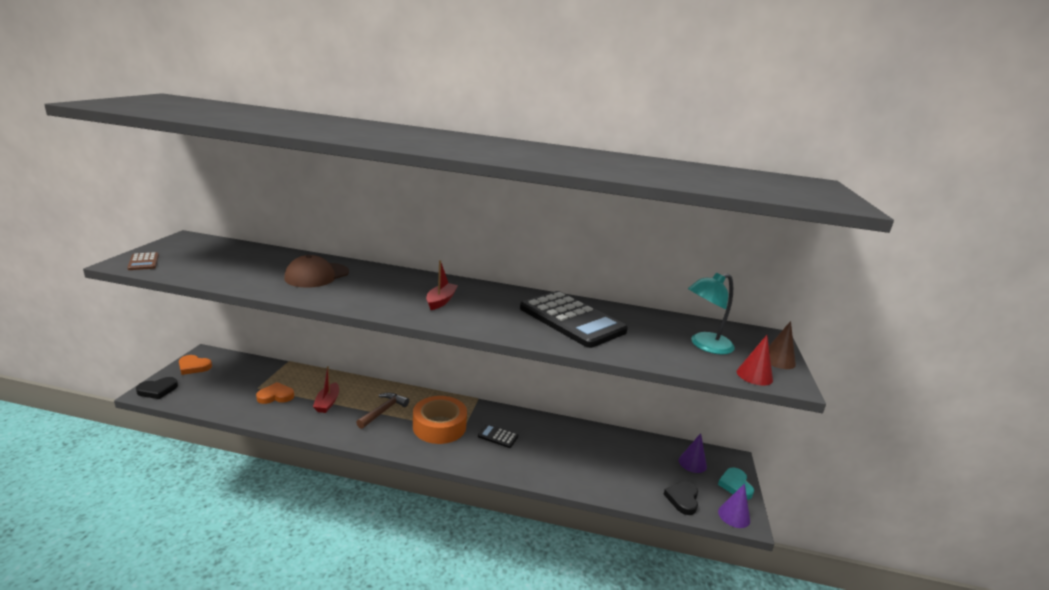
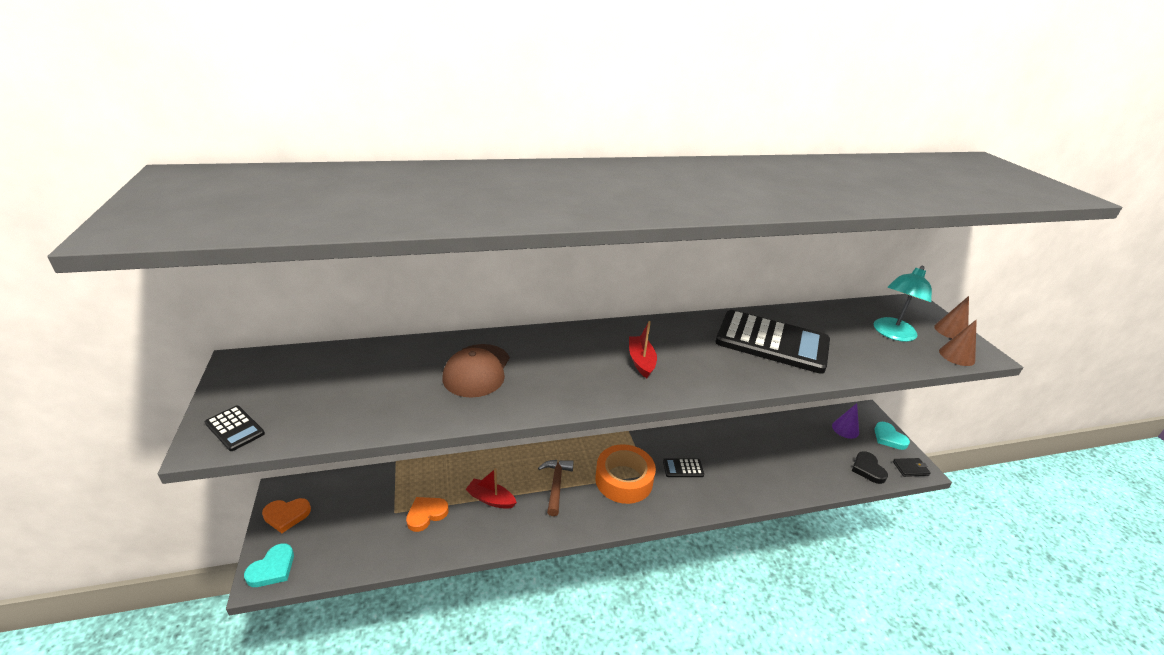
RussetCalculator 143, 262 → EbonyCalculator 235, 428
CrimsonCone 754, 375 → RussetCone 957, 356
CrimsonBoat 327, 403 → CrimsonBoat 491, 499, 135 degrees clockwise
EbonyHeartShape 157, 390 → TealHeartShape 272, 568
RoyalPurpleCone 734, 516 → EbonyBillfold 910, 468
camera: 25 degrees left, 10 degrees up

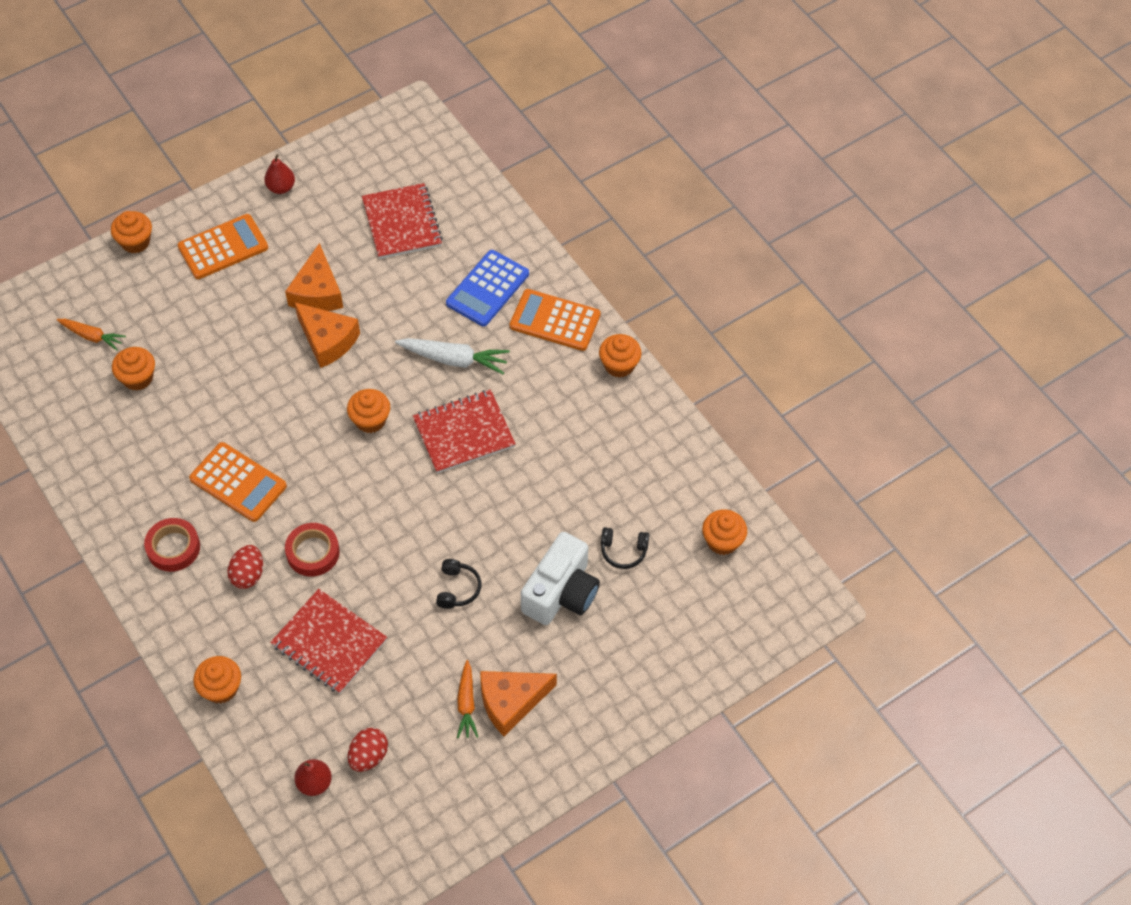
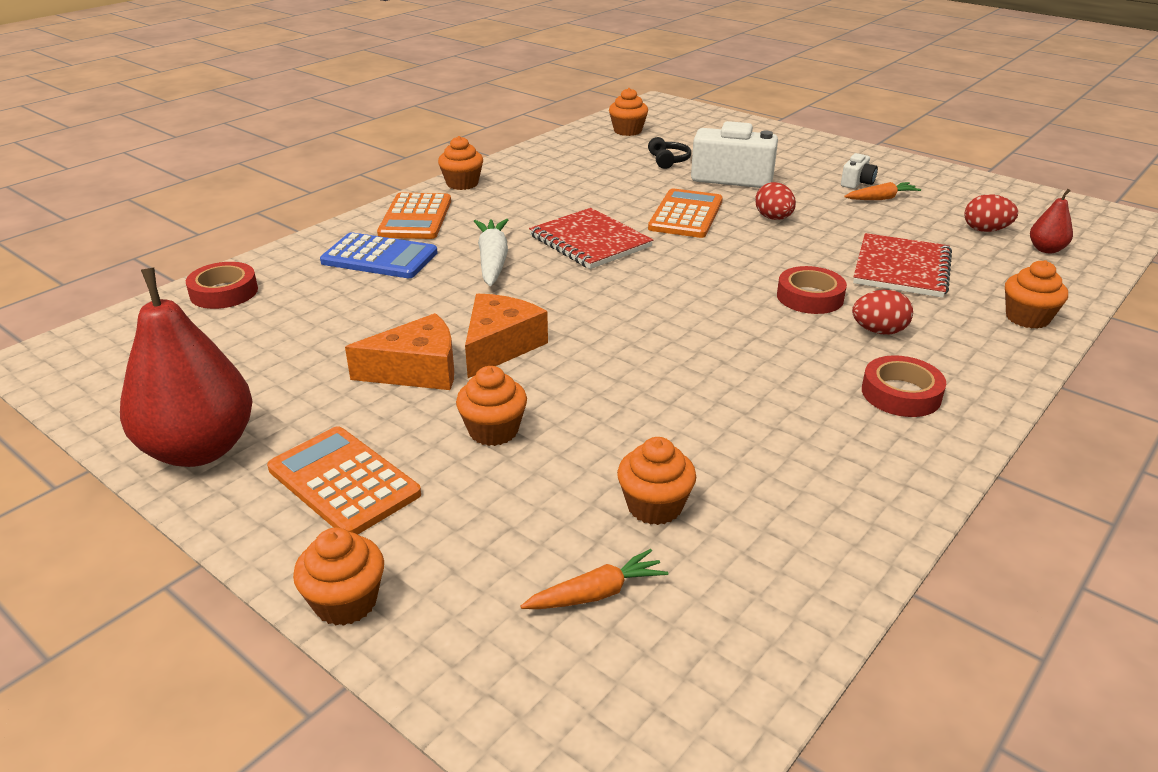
CrimsonPear 281, 187 → CrimsonPear 200, 449, x2.21
CrimsonNotebook 402, 223 → -
OrangeColouredToyCarrot 92, 336 → OrangeColouredToyCarrot 596, 593, 60 degrees clockwise
OrangeColouredCupcake 370, 420 → OrangeColouredCupcake 493, 431, relocated
OrangeColouredCalculator 238, 482 → OrangeColouredCalculator 686, 215, relocated
EbonyOverEarHeadphones 457, 588 → CrimsonEgg 773, 218
OrangeColouredCheeseWedge 511, 702 → SnowWhitePhotoCamera 857, 182
- → CrimsonStickyTape 224, 292
camera: 105 degrees left, 25 degrees down

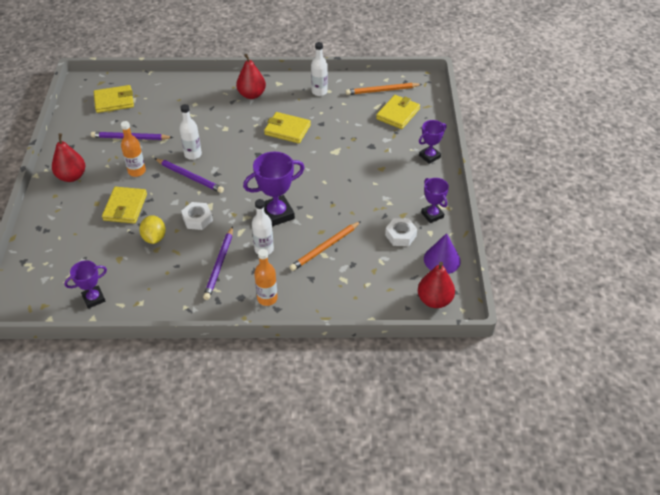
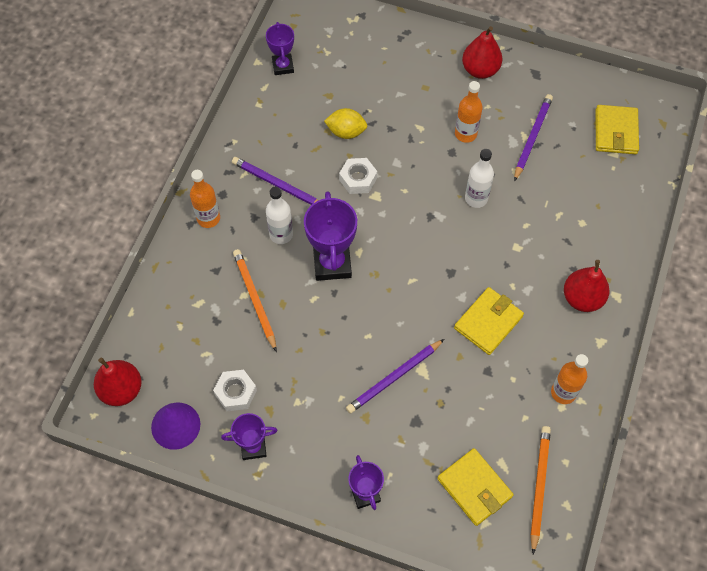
SnowWhiteBottle 319, 91 → OrangeColouredBottle 563, 392
RoyalPurpleLeadPencil 189, 177 → RoyalPurpleLeadPencil 394, 377, relocated
GoldenBillfold 125, 207 → -
camera: 110 degrees right, 15 degrees up

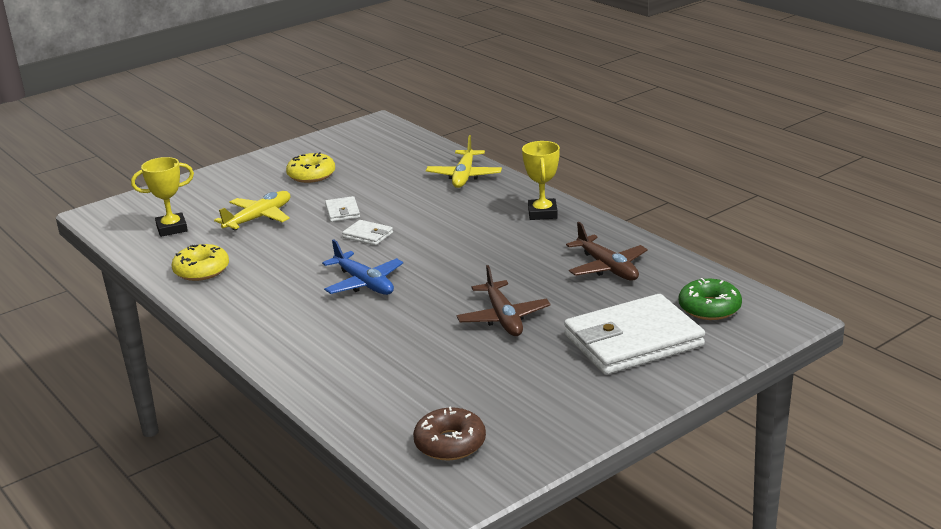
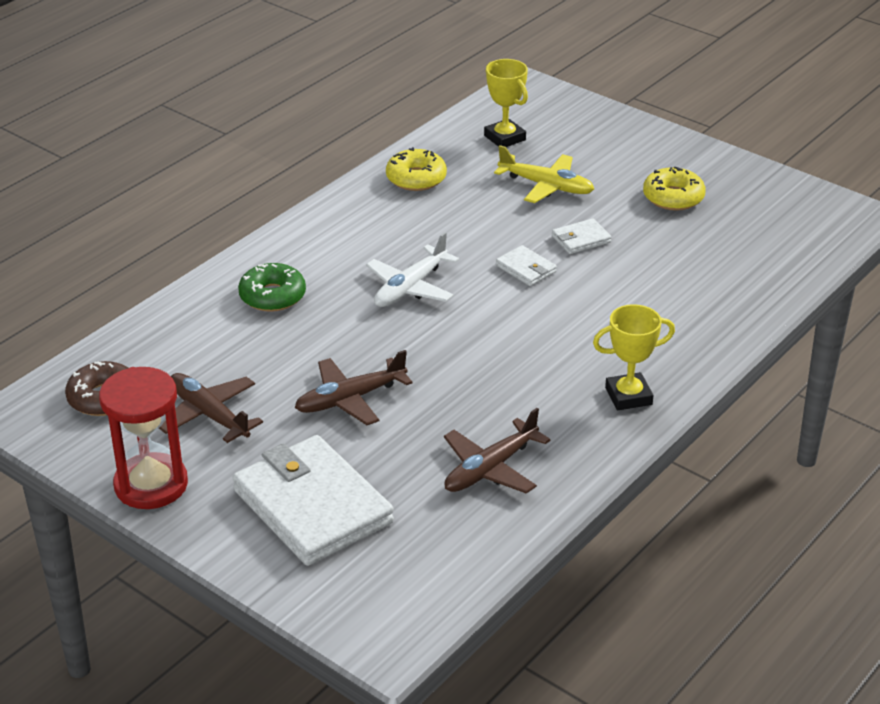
GoldenToyPlane 464, 176 → -
SnowWhiteBillfold 368, 235 → SnowWhiteBillfold 525, 269, 60 degrees counterclockwise
RoyalBlueToyPlane 364, 283 → SnowWhiteToyPlane 410, 287
LeafGreenGlazedDonut 709, 308 → LeafGreenGlazedDonut 272, 296, relocated
- → CrimsonSandglass 151, 485
- → RussetToyPlane 209, 415
camera: 75 degrees right, 10 degrees up

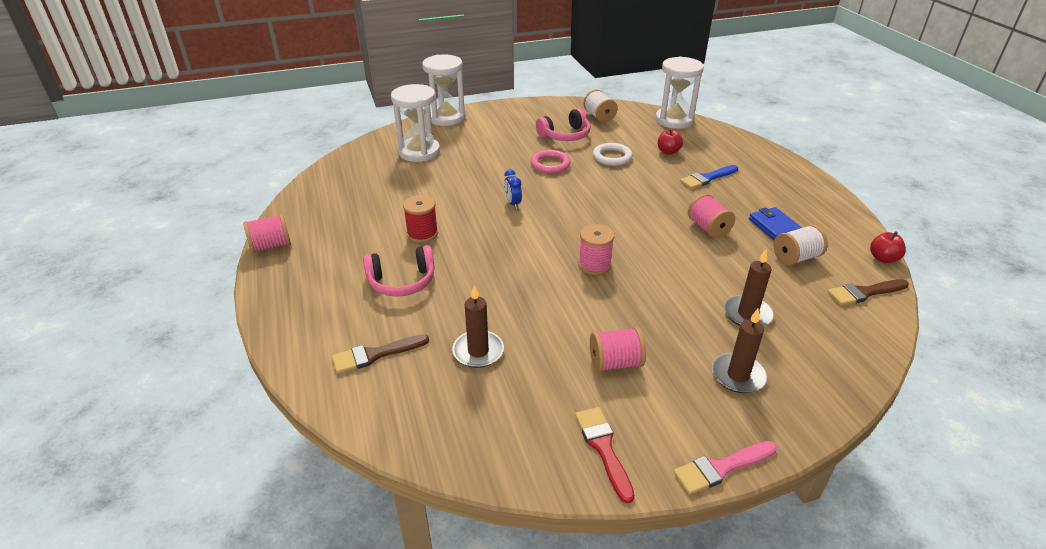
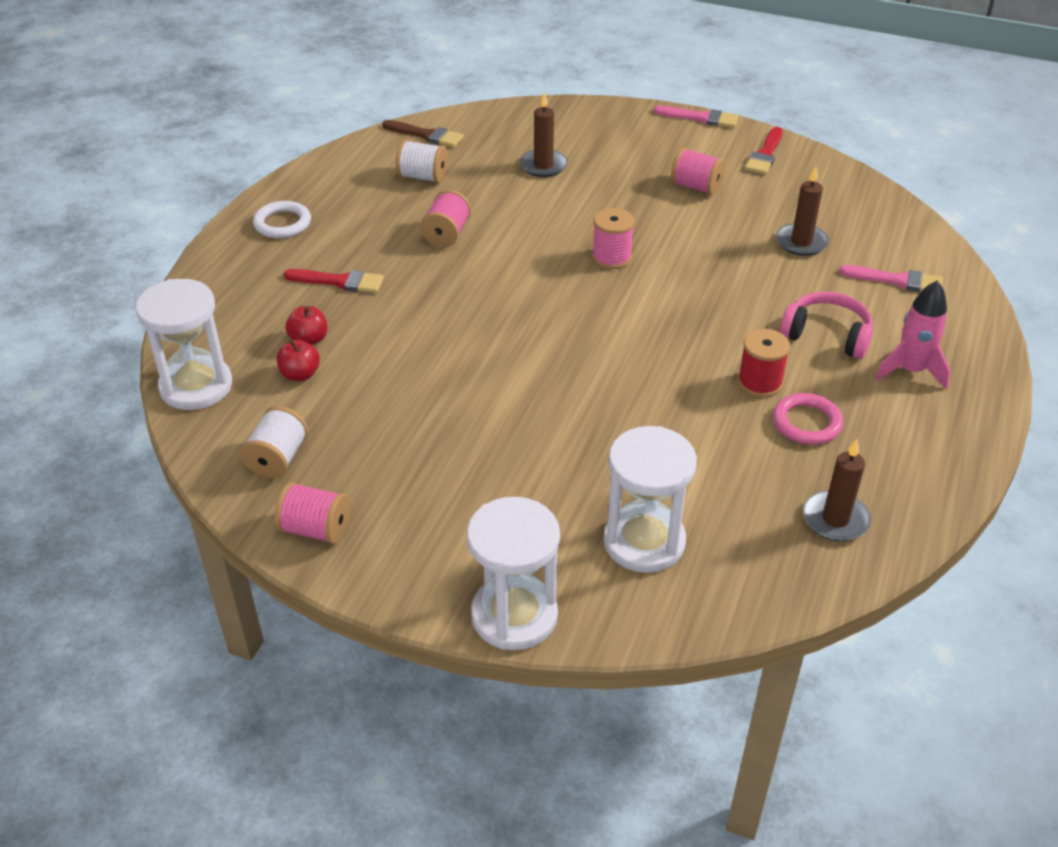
RosePinkOverEarHeadphones 565, 135 → -
SnowWhiteTorus 612, 157 → SnowWhiteTorus 282, 223, relocated
RosePinkTorus 550, 164 → RosePinkTorus 807, 423, relocated
RoyalBluePaintBrush 707, 178 → CrimsonPaintBrush 339, 281
RoyalBlueAlarmClock 513, 203 → -
RoyalBlueBillfold 774, 226 → -
RosePinkSpool 271, 246 → RosePinkSpool 316, 529, relocated
CrimsonApple 883, 258 → CrimsonApple 300, 374, relocated
RussetWaxCandle 738, 375 → RussetWaxCandle 835, 519, relocated
RussetPaintBrush 375, 354 → RosePinkPaintBrush 897, 280
- → RosePinkRocket 911, 370
camera: 140 degrees left, 5 degrees up

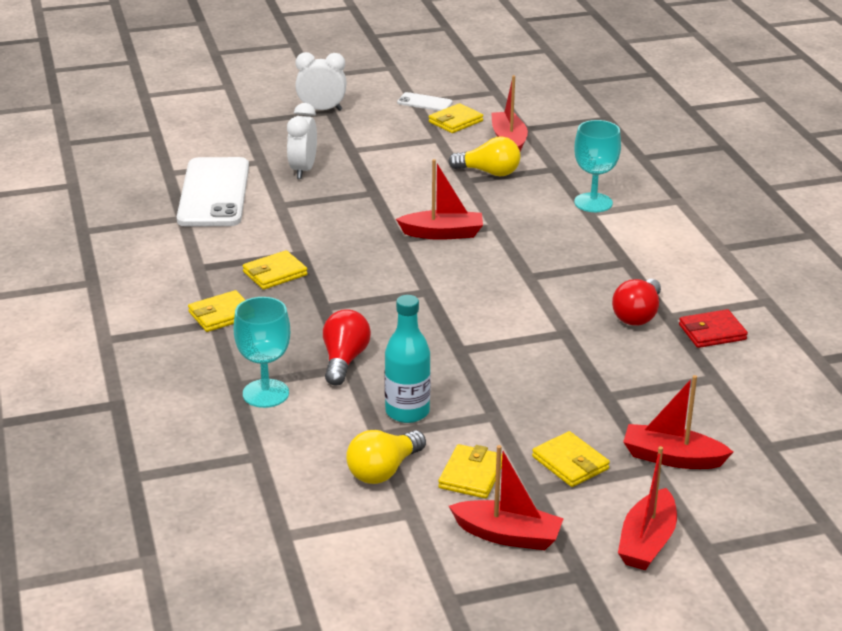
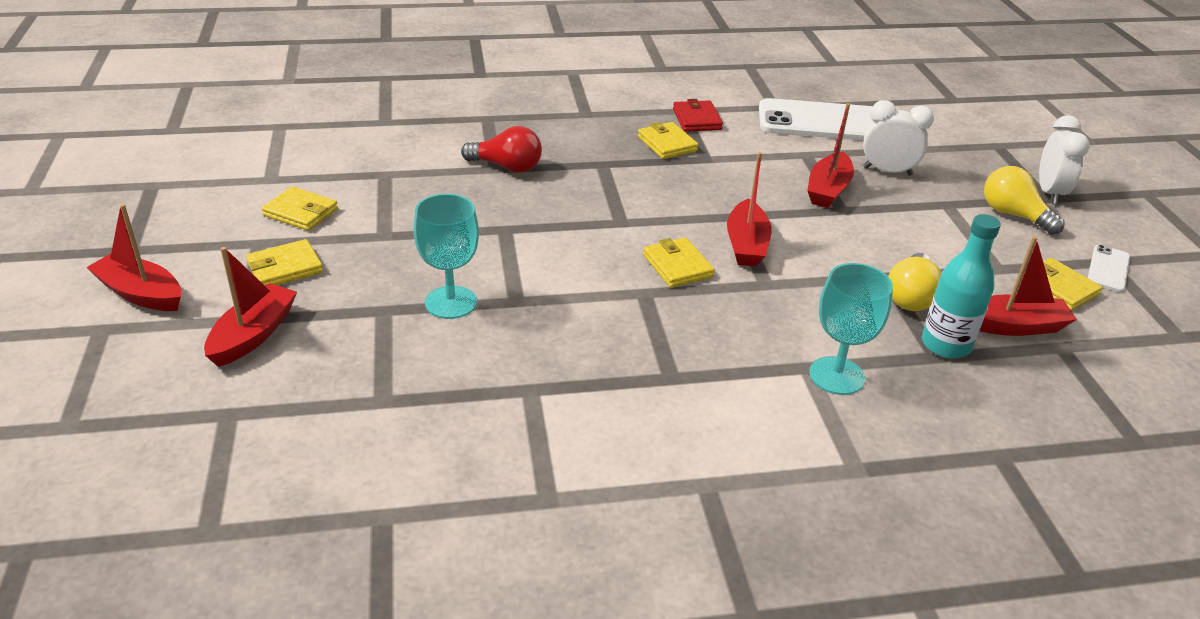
CrimsonLightBulb 637, 315 → -
GoldenBillfold 221, 315 → GoldenBillfold 677, 266, relocated
TealBottle 407, 412 → TealBottle 945, 345, relocated
TealChalice 265, 393 → TealChalice 451, 302, relocated
CrimsonBillfold 712, 332 → CrimsonBillfold 697, 119, relocated
GoldenLightBulb 383, 471 → GoldenLightBulb 1013, 215, relocated
CrimsonBoat 507, 535 → CrimsonBoat 828, 190, relocated
camera: 95 degrees right, 5 degrees up

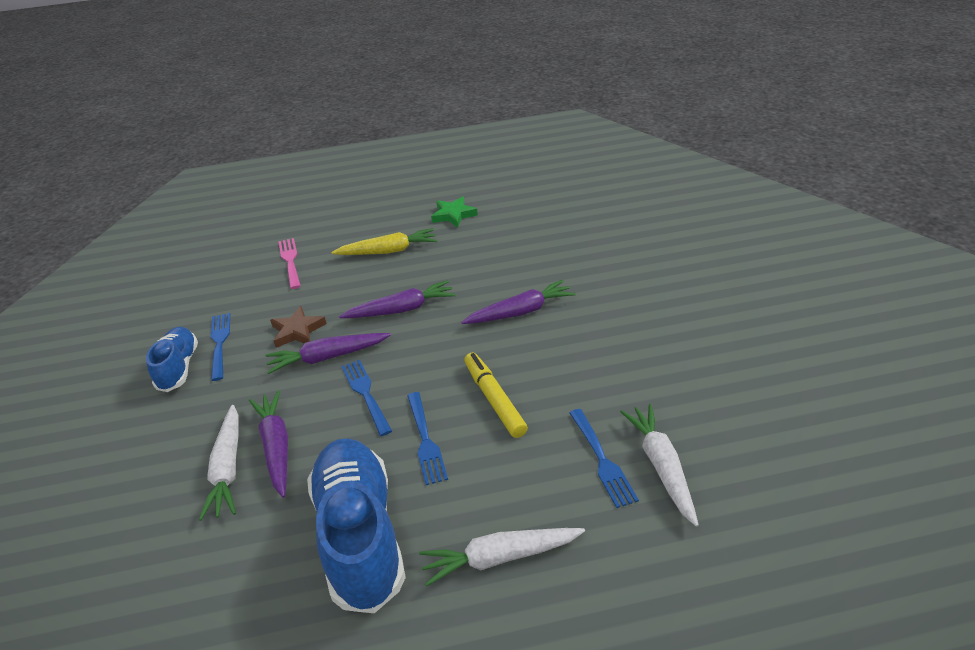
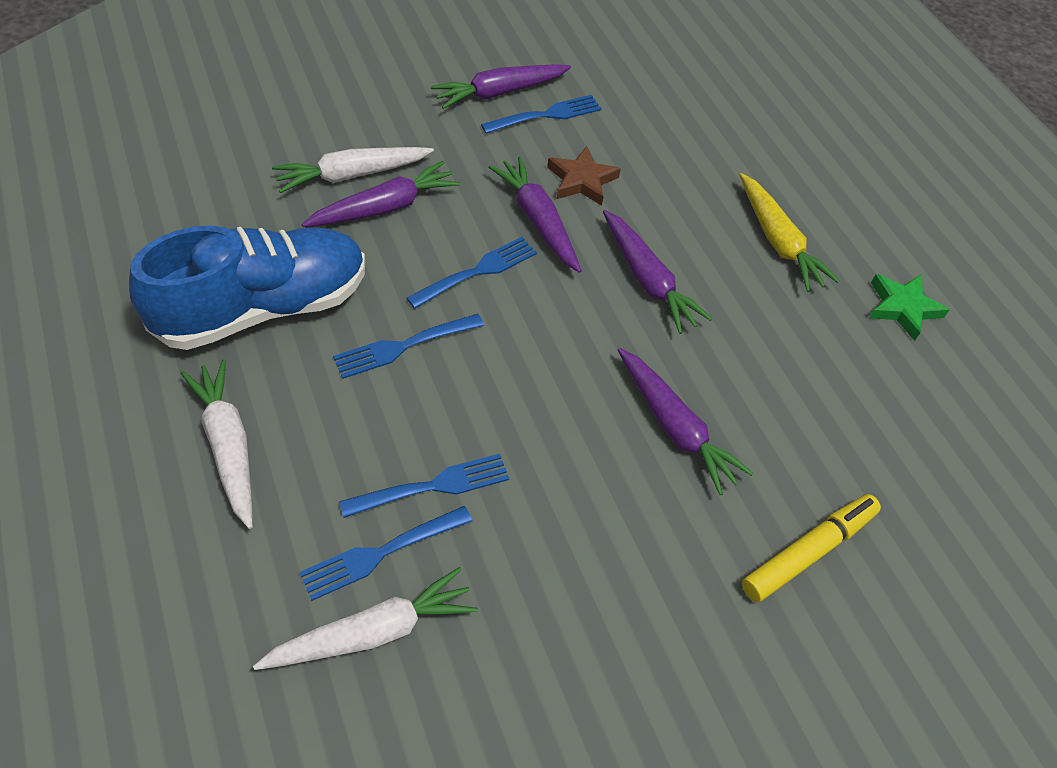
RosePinkDinnerFork 290, 261 → -
RoyalBlueLaceUpShoe 179, 367 → RoyalPurpleToyCarrot 500, 92
GoldenMarker 494, 399 → GoldenMarker 808, 552, relocated
- → RoyalBlueDinnerFork 431, 487
camera: 70 degrees right, 15 degrees up

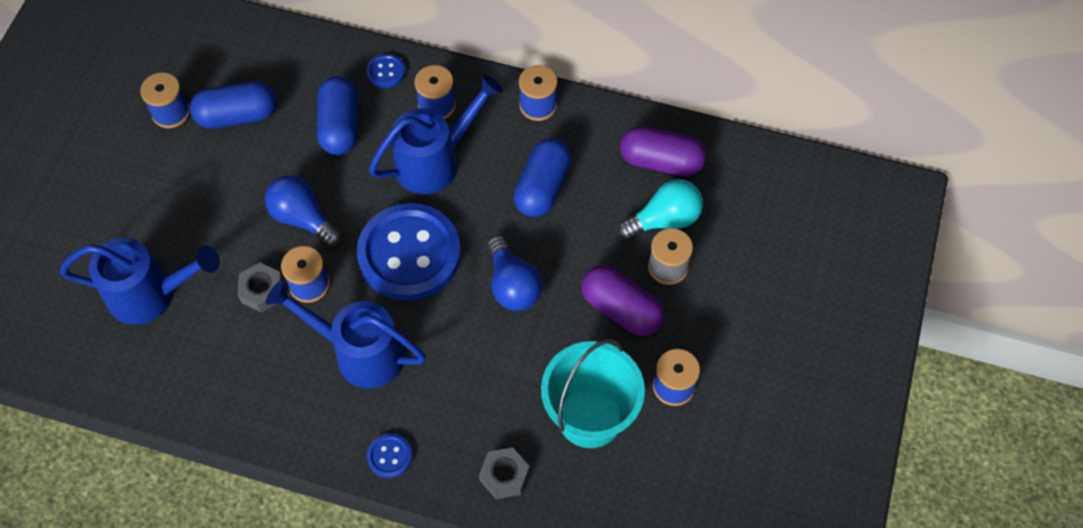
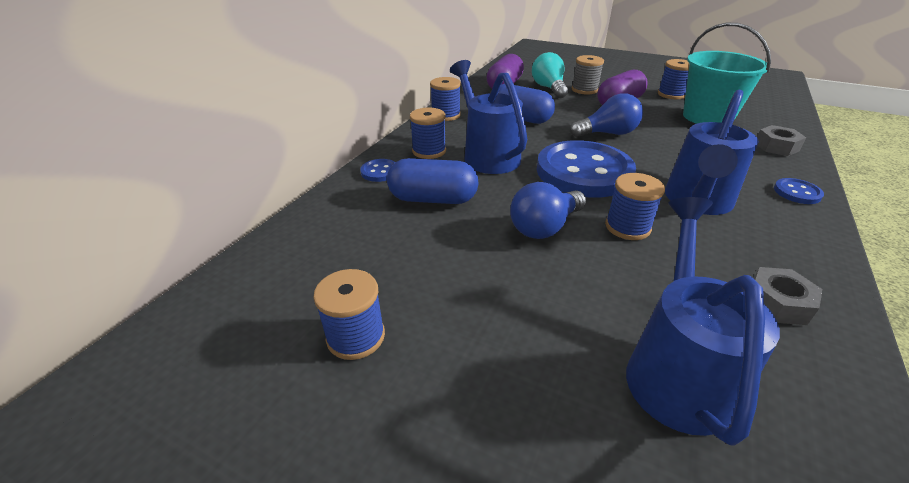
RoyalBluePill 237, 115 → -
AshGreyHexagonNut 262, 291 → AshGreyHexagonNut 777, 303, relocated
camera: 80 degrees left, 25 degrees down

